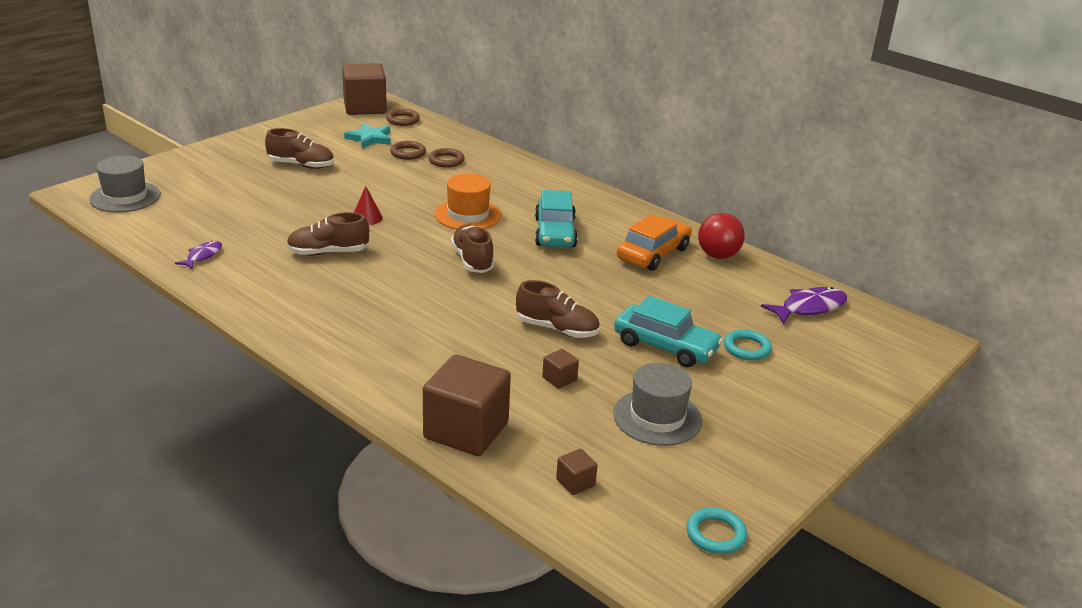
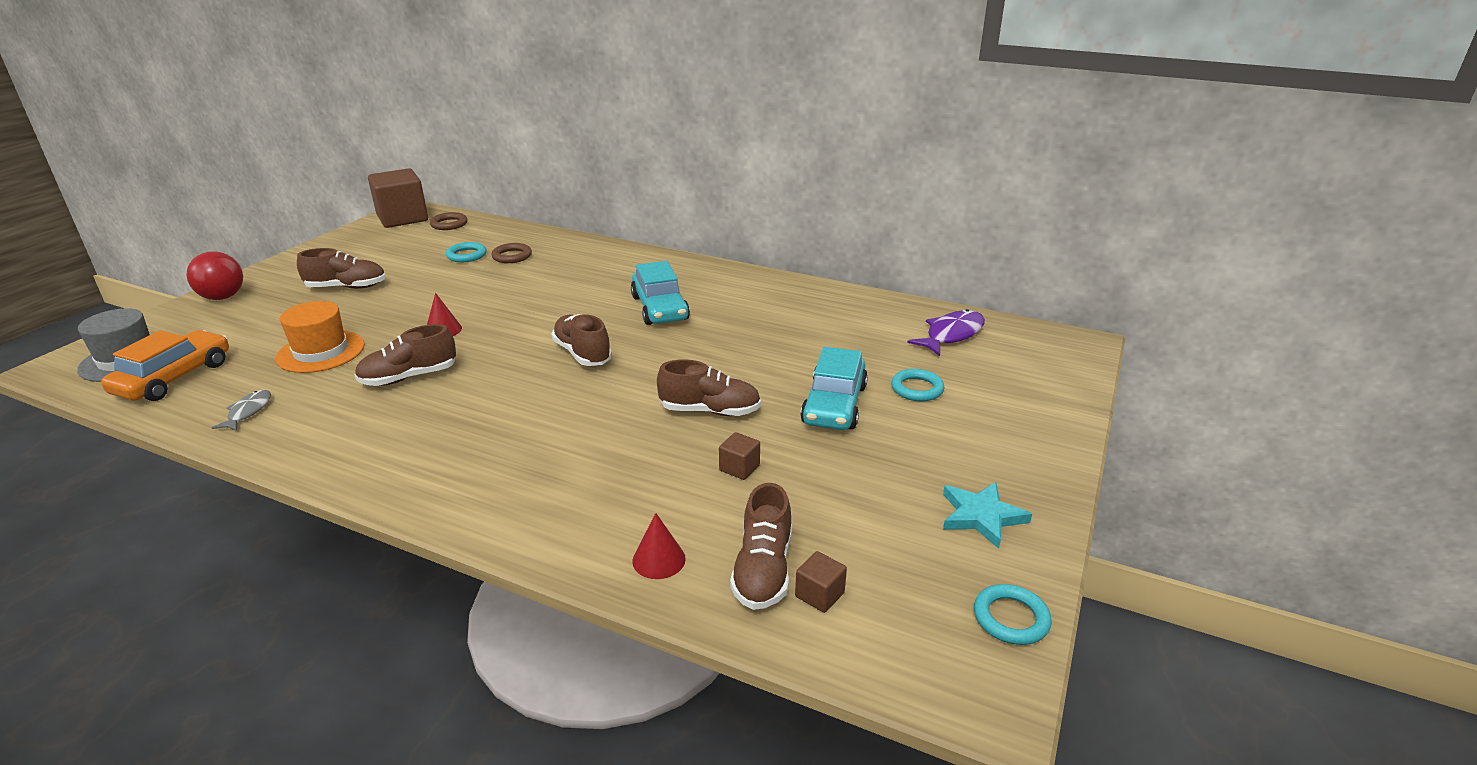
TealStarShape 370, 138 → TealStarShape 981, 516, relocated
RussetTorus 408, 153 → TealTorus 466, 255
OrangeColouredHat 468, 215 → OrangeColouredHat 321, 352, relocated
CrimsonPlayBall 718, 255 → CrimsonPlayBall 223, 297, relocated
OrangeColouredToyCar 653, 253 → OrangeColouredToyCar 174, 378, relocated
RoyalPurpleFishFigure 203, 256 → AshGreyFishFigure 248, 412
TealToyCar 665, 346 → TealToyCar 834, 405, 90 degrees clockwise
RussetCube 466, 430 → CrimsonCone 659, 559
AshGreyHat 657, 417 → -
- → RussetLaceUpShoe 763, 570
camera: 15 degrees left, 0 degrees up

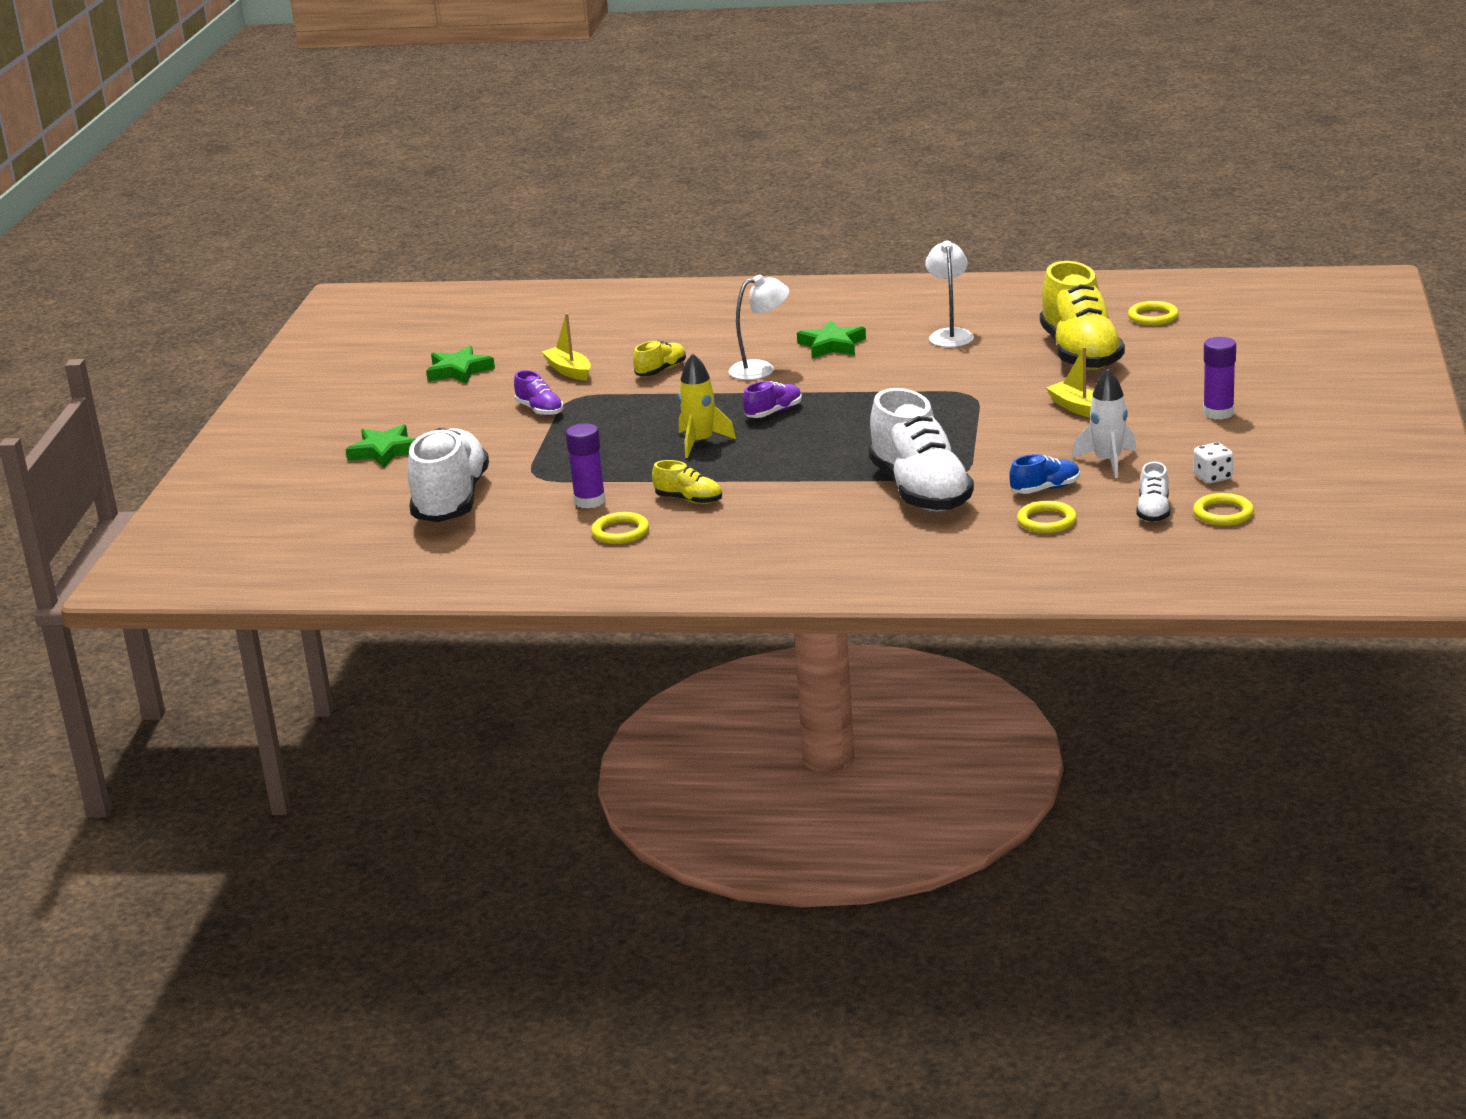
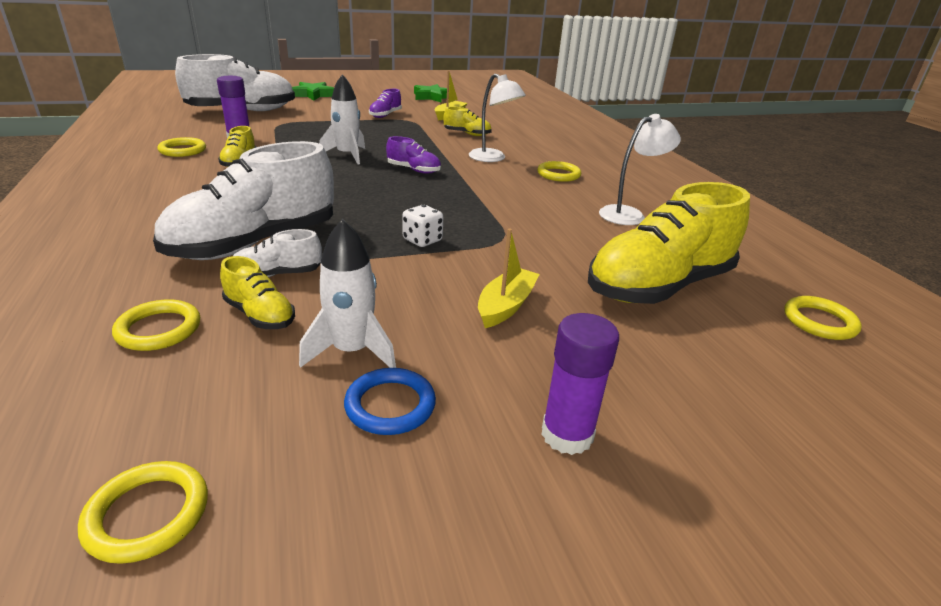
LeafGreenStarShape 832, 345 → GoldenTorus 558, 174
GoldenRocket 700, 443 → SnowWhiteRocket 347, 155
SnowWhiteDie 1212, 477 → SnowWhiteDie 422, 240, relocated
RoyalBlueLaceUpShoe 1045, 489 → GoldenLaceUpShoe 260, 315
SnowWhiteLaceUpShoe 1153, 511 → SnowWhiteLaceUpShoe 277, 274, relocated
- → RoyalBlueTorus 390, 405
camera: 60 degrees right, 5 degrees up

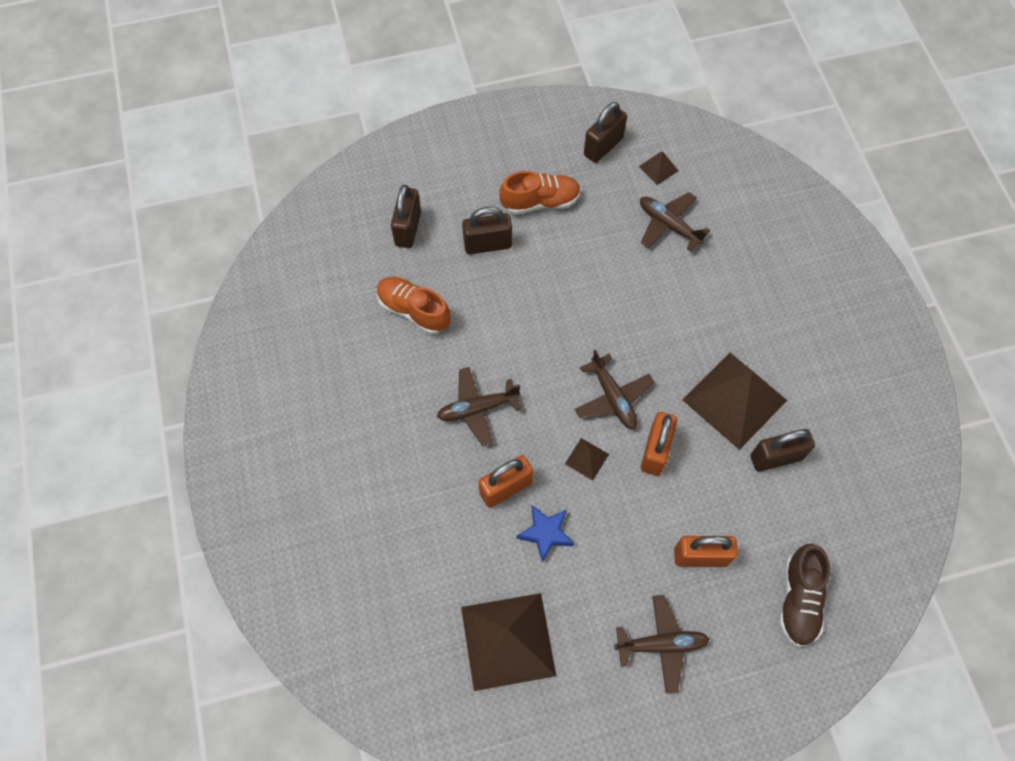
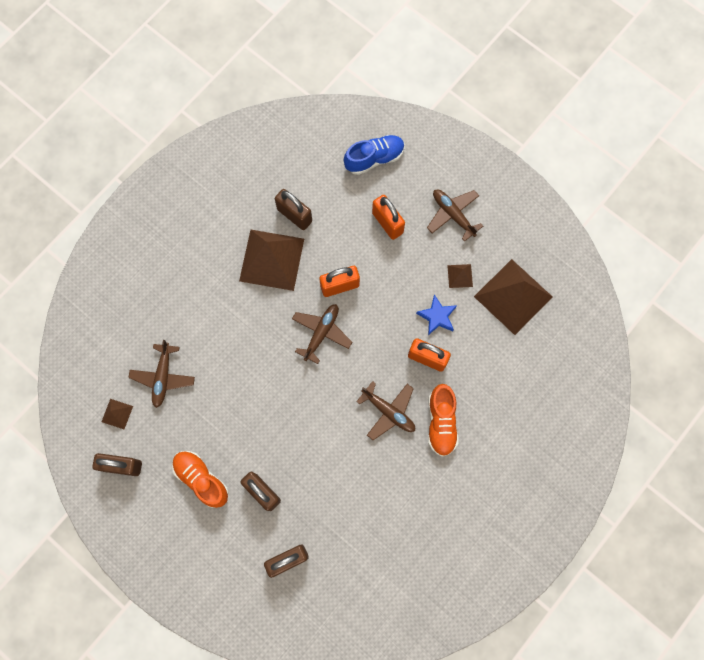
OrangeColouredLaceUpShoe 414, 311 → OrangeColouredLaceUpShoe 441, 422, relocated
RussetSolidPyramid 587, 459 → RussetSolidPyramid 460, 276, relocated
RussetLaceUpShoe 798, 600 → RoyalBlueLaceUpShoe 374, 158
camera: 125 degrees left, 10 degrees up

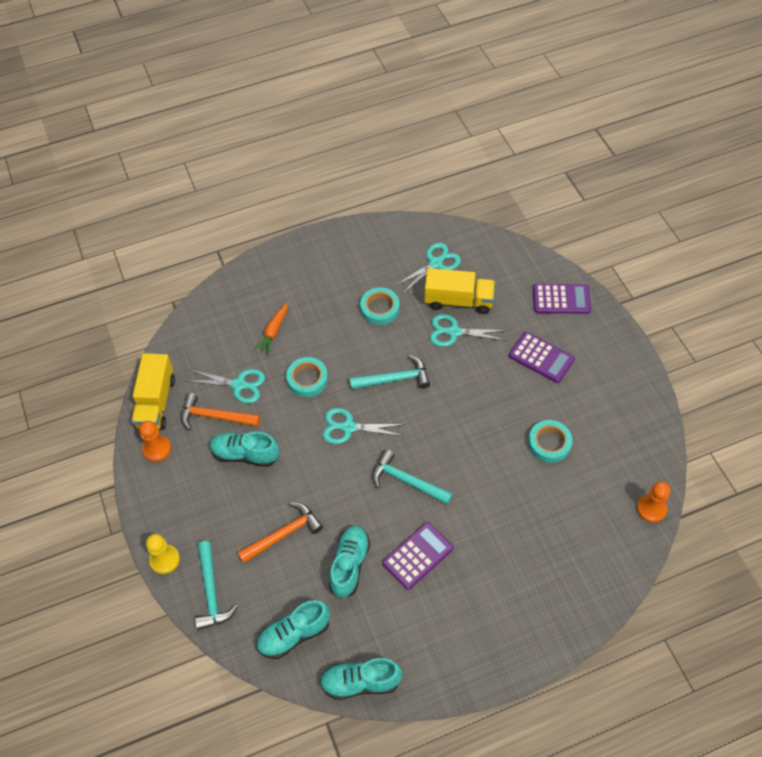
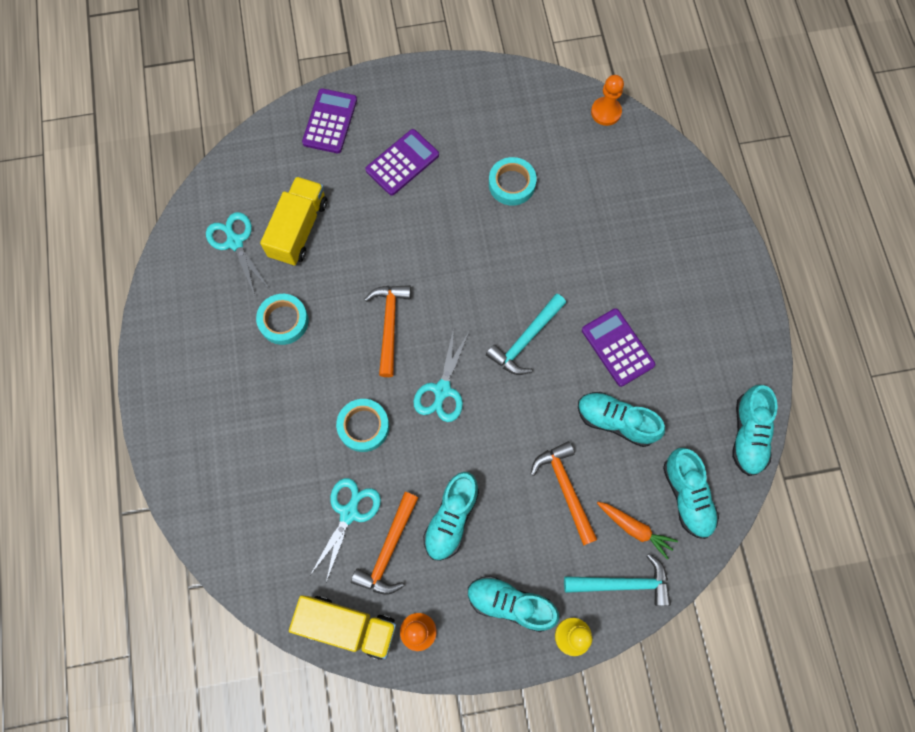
OrangeColouredToyCarrot 273, 331 → OrangeColouredToyCarrot 634, 528, relocated
TealShears 453, 332 → -
TealHammer 394, 379 → OrangeColouredHammer 389, 325
- → TealLaceUpShoe 510, 604
camera: 80 degrees left, 15 degrees up

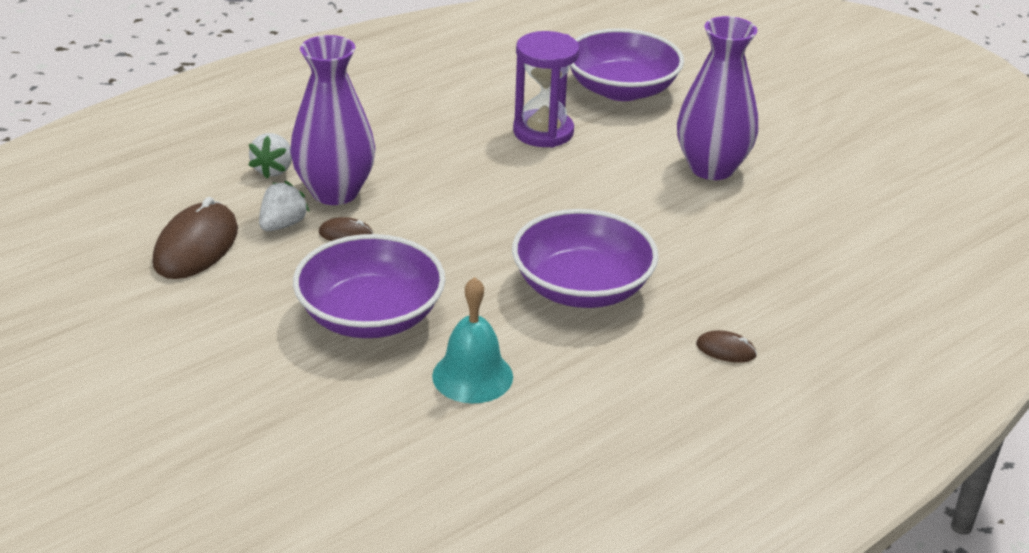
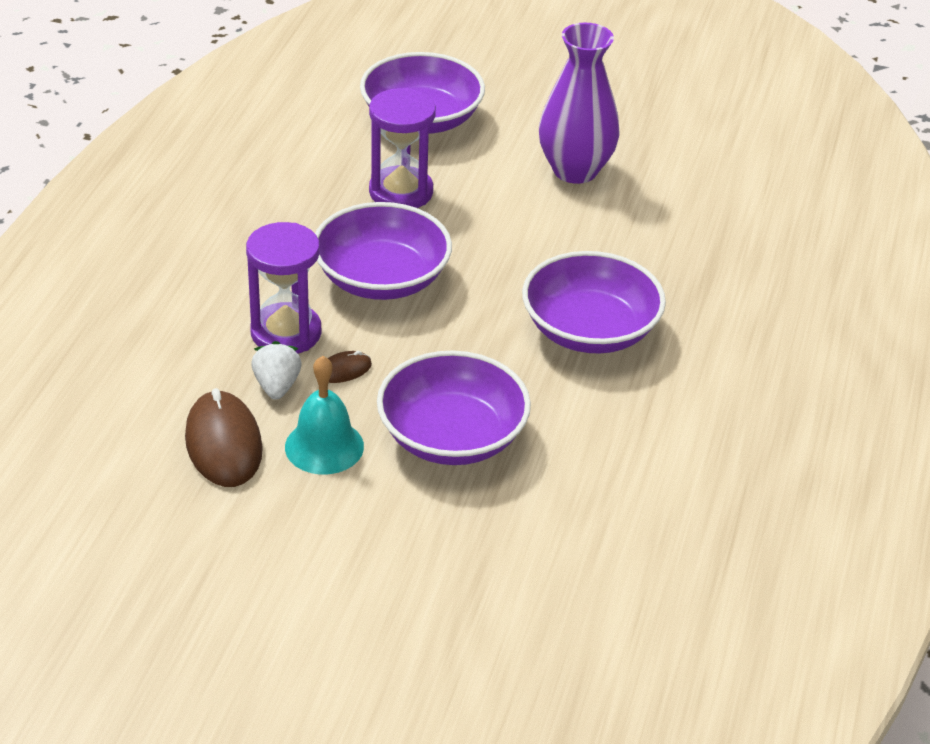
RoyalPurpleTallVase 335, 192 → RoyalPurpleSandglass 286, 333
SnowWhiteStrawberry 273, 170 → -
TealHandBell 472, 376 → TealHandBell 324, 446, relocated
RussetPcMouse 726, 350 → -
- → RoyalPurpleDeepDish 382, 279
camera: 35 degrees left, 5 degrees up

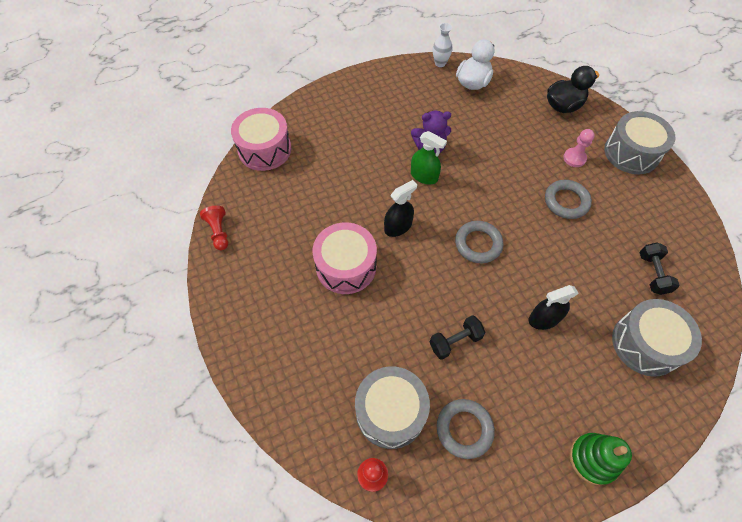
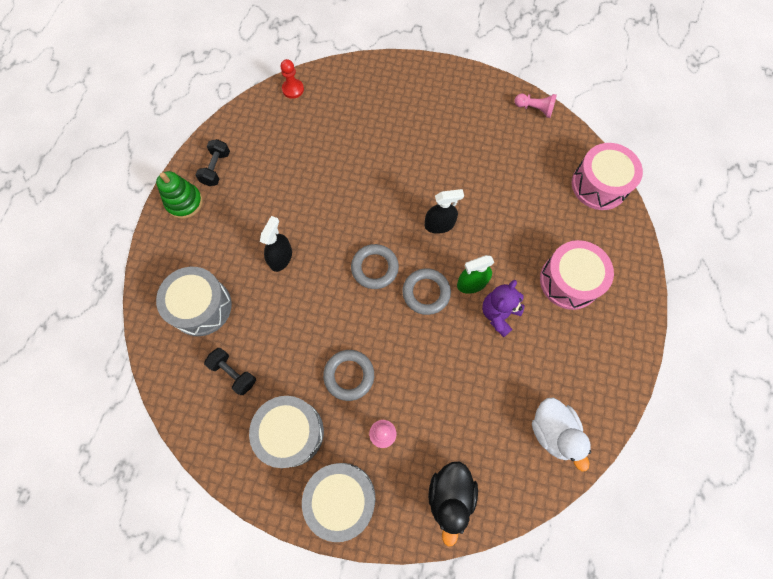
SnowWhiteTallVase 440, 63 → -
EbonySprayer 398, 227 → EbonySprayer 439, 224, 105 degrees counterclockwise
CrimsonChessPawn 219, 232 → RosePinkChessPawn 534, 109
RosePinkToyDrum 346, 266 → RosePinkToyDrum 569, 281, relocated
EbonyDumbbell 455, 341 → EbonyDumbbell 216, 168, relocated
AshGreyToyDrum 390, 412 → AshGreyToyDrum 291, 432, relocated
AshGreyTorus 464, 429 → AshGreyTorus 426, 293, relocated
camera: 130 degrees right, 10 degrees up

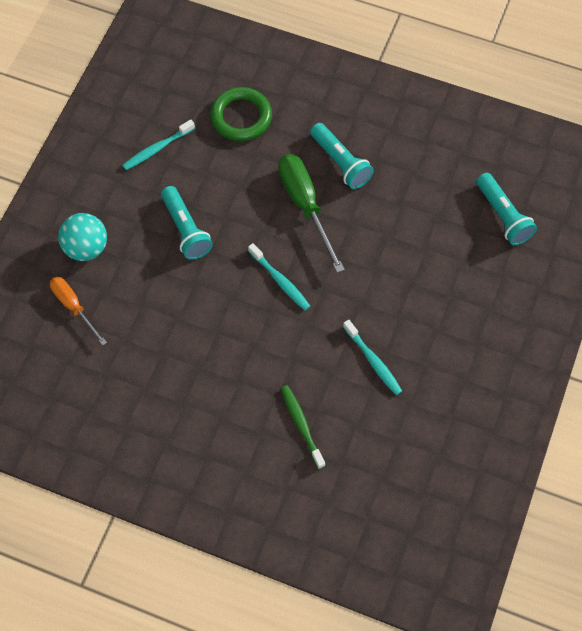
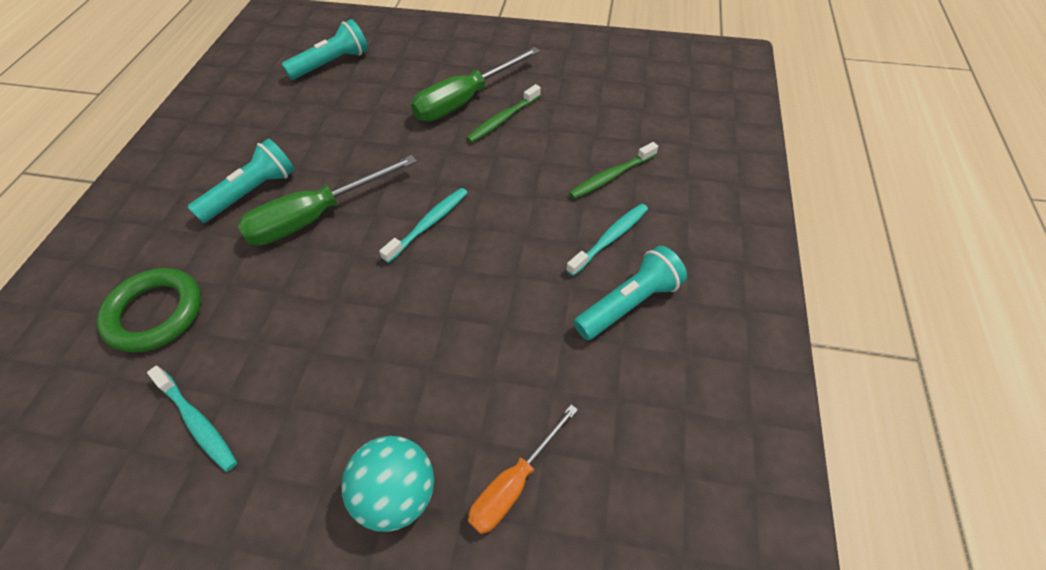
TealPocketTorch 186, 229 → TealPocketTorch 628, 304, relocated
TealToothbrush 373, 361 → TealToothbrush 610, 238, relocated
- → LeafGreenHandScrewdriver 465, 100
- → LeafGreenToothbrush 503, 119
camera: 100 degrees left, 10 degrees down

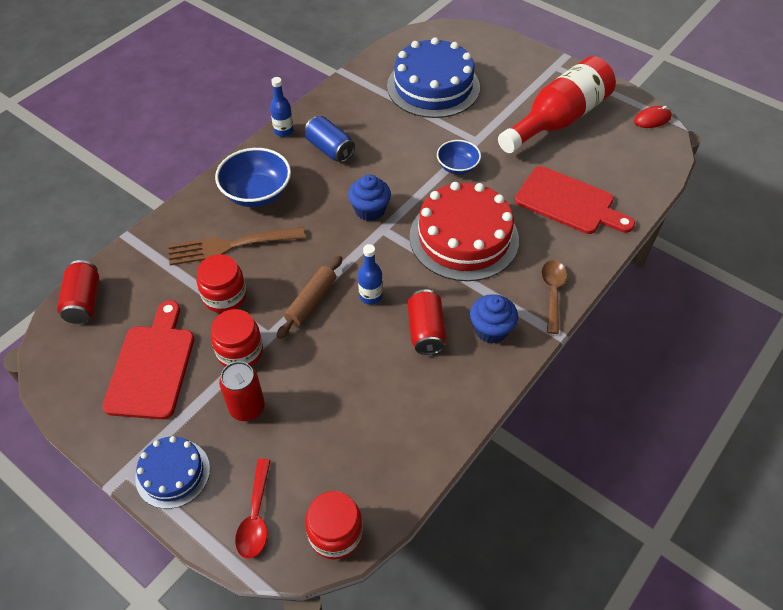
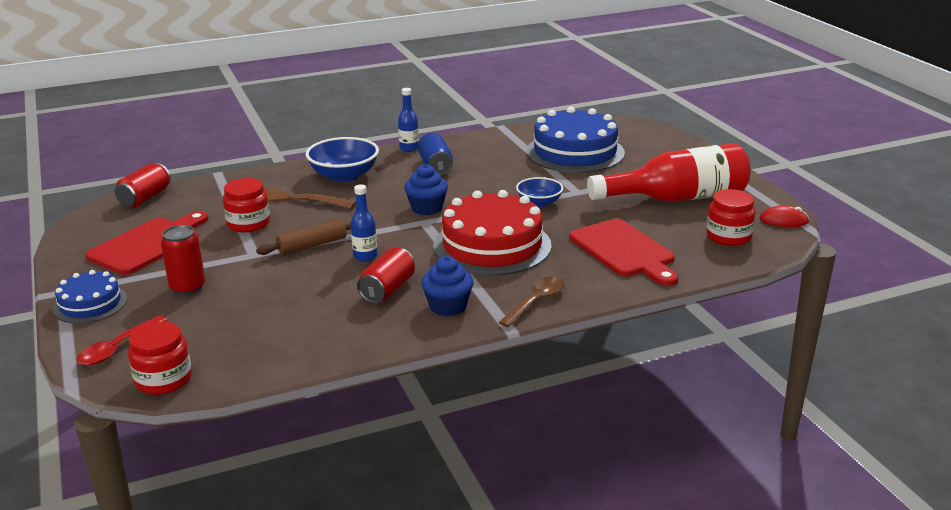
CrimsonJamJar 240, 351 → CrimsonJamJar 728, 236, relocated
camera: 30 degrees right, 25 degrees down

